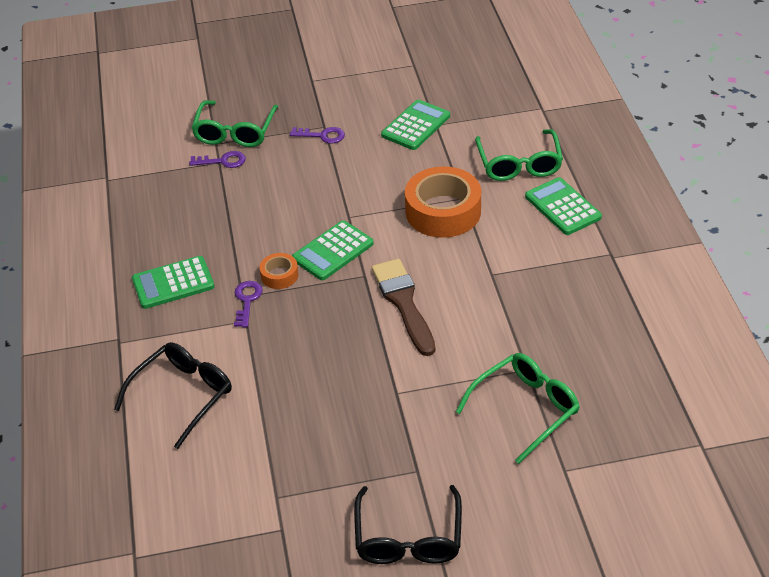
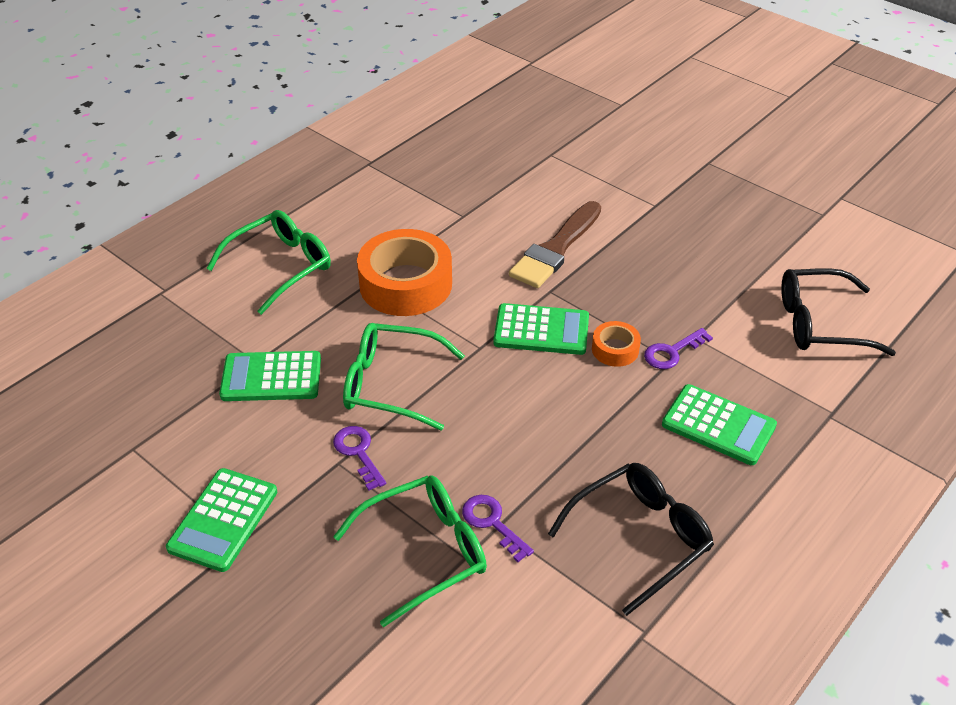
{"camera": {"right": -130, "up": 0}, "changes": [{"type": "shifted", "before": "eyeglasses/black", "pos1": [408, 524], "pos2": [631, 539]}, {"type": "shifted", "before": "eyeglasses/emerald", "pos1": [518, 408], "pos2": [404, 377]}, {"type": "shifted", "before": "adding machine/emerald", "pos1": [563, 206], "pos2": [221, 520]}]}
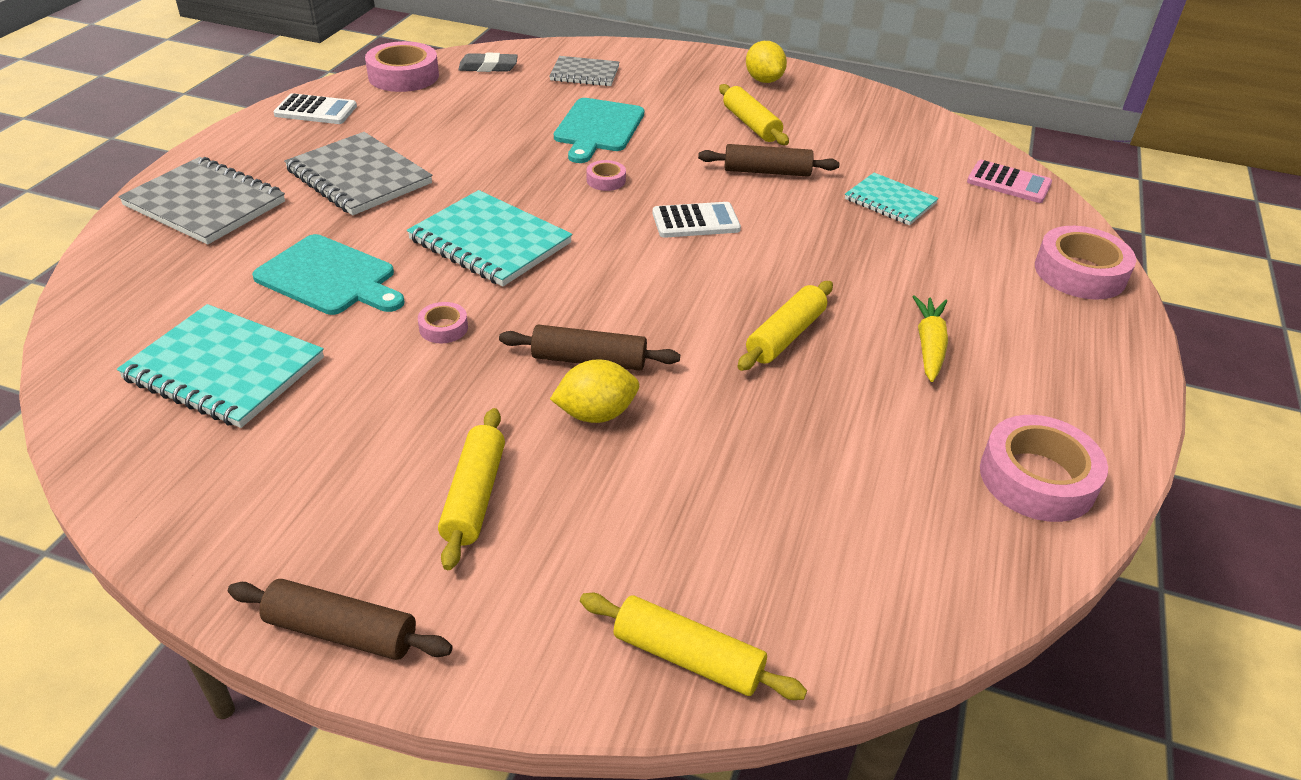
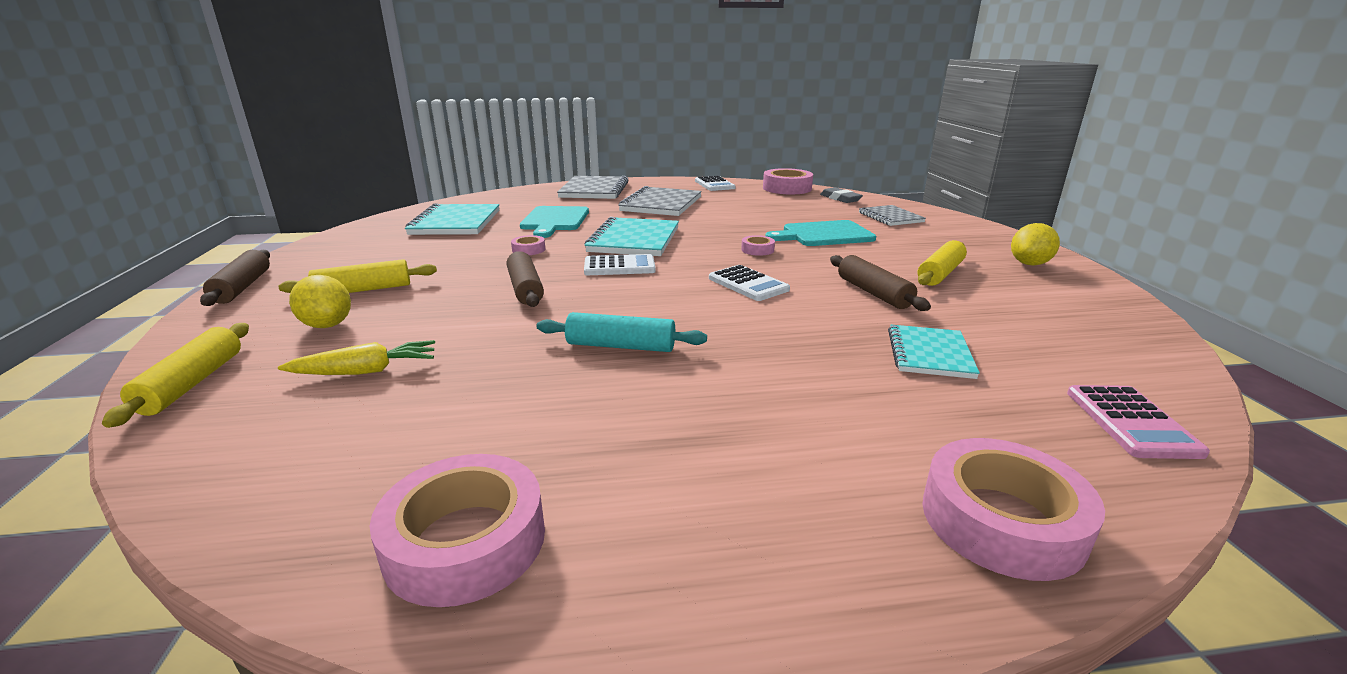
{"camera": {"right": 65, "up": -15}, "changes": [{"type": "shifted", "before": "citrus fruit/golden", "pos1": [594, 391], "pos2": [320, 301]}, {"type": "repainted", "before": "dough roller/golden", "after": "dough roller/turquoise", "pos1": [785, 326], "pos2": [621, 332]}, {"type": "shifted", "before": "toy carrot/golden", "pos1": [930, 338], "pos2": [356, 357]}, {"type": "new", "after": "adding machine/pure white", "pos2": [620, 264]}]}
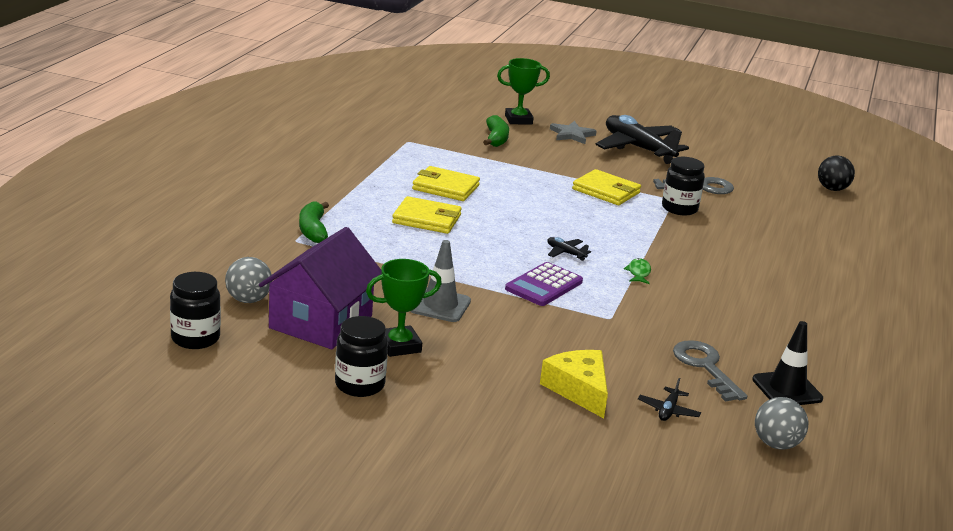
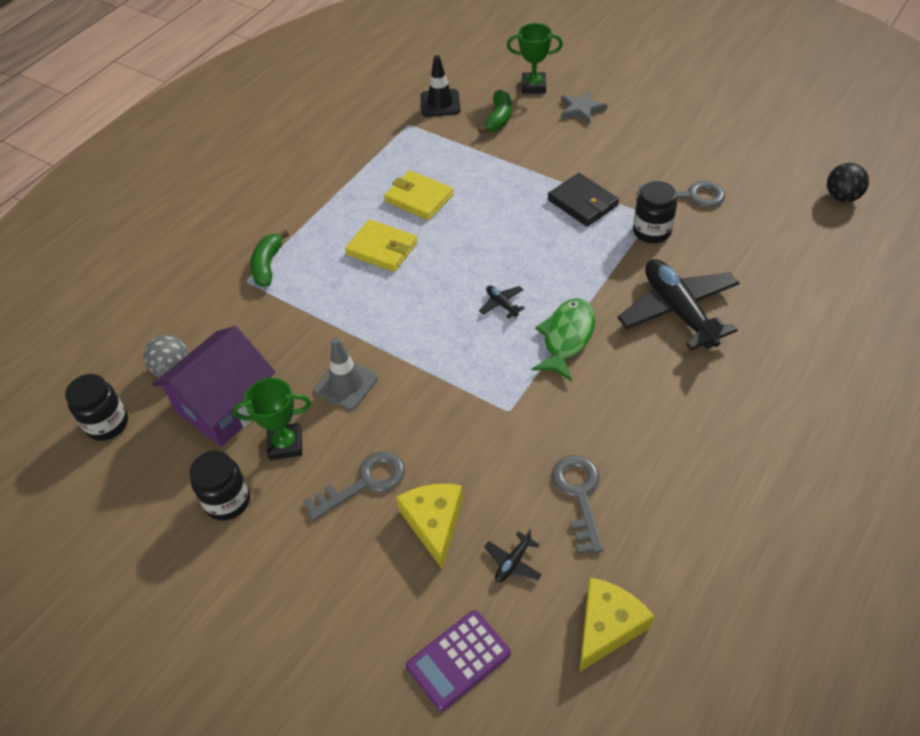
{"camera": {"right": 20, "up": 25}, "changes": [{"type": "shifted", "before": "adding machine/royal purple", "pos1": [544, 284], "pos2": [458, 660]}, {"type": "repainted", "before": "card wallet/golden", "after": "card wallet/black", "pos1": [606, 187], "pos2": [583, 200]}, {"type": "shifted", "before": "toy plane/black", "pos1": [642, 139], "pos2": [678, 304]}, {"type": "scaled", "before": "fish figure/emerald", "pos1": [637, 271], "pos2": [563, 339], "scale": 2.02}, {"type": "shifted", "before": "safety cone/black", "pos1": [787, 363], "pos2": [441, 86]}, {"type": "swapped", "before": "play ball/gray", "after": "piece of cheese/golden", "pos1": [781, 423], "pos2": [616, 624]}, {"type": "new", "after": "key/gray", "pos2": [354, 486]}]}
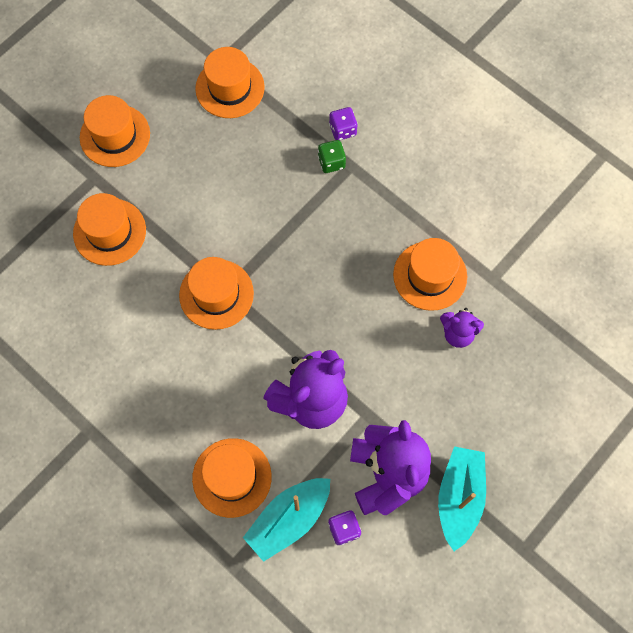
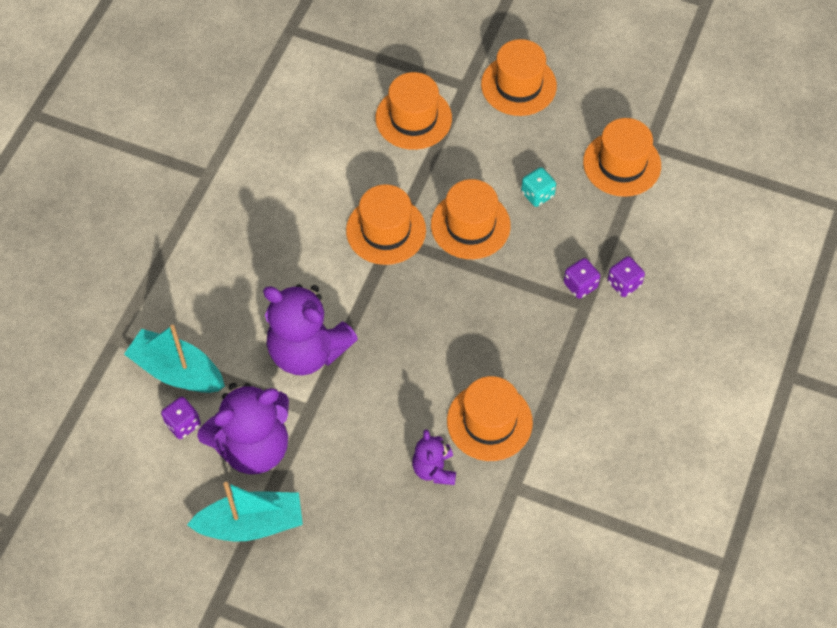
{"camera": {"right": 70, "up": -10}, "changes": [{"type": "shifted", "before": "hat/bright orange", "pos1": [232, 478], "pos2": [471, 219]}, {"type": "repainted", "before": "die/emerald", "after": "die/royal purple", "pos1": [332, 156], "pos2": [582, 278]}, {"type": "new", "after": "die/turquoise", "pos2": [538, 187]}]}
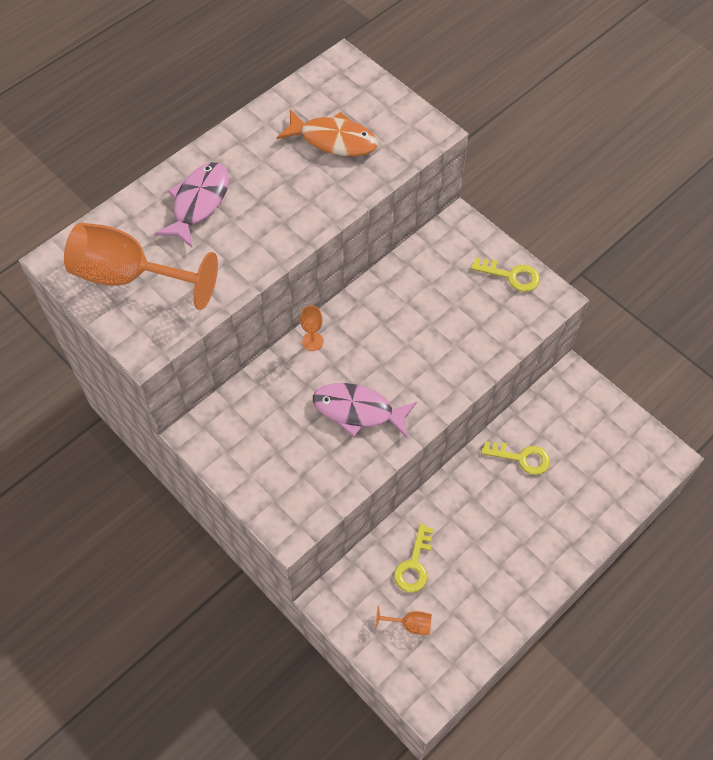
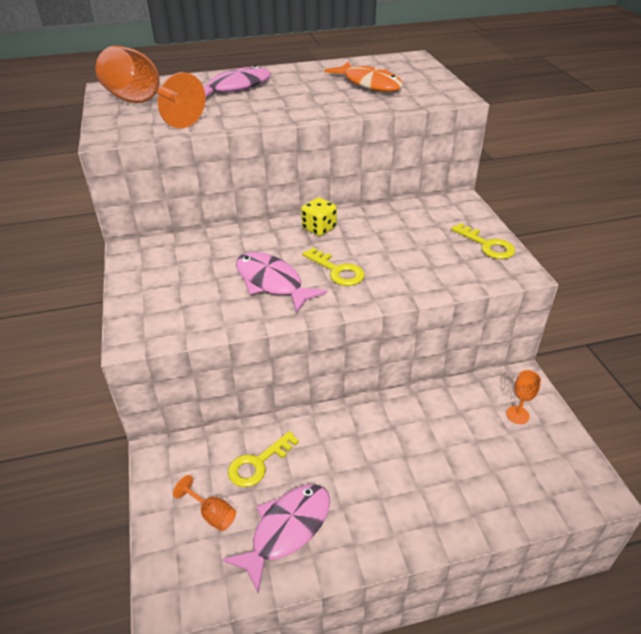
{"camera": {"right": 30, "up": -20}, "changes": [{"type": "shifted", "before": "chalice/bright orange", "pos1": [312, 328], "pos2": [523, 397]}, {"type": "shifted", "before": "key/golden", "pos1": [515, 458], "pos2": [333, 267]}, {"type": "new", "after": "fish figure/rosy", "pos2": [276, 538]}, {"type": "new", "after": "die/golden", "pos2": [319, 216]}]}
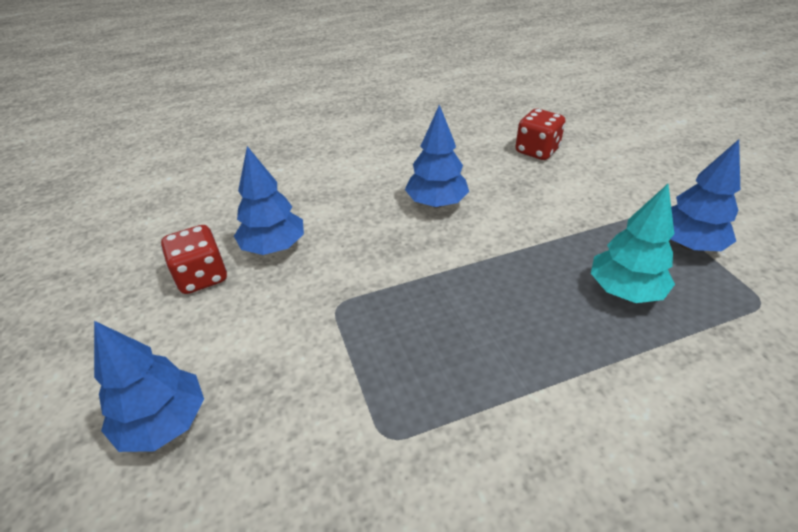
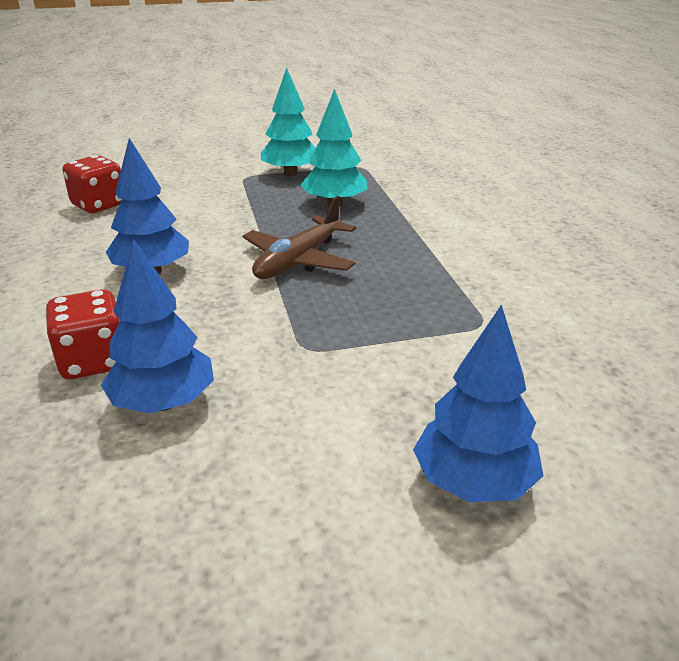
{"camera": {"right": -85, "up": -10}, "changes": [{"type": "shifted", "before": "die/scarlet", "pos1": [194, 259], "pos2": [82, 334]}, {"type": "repainted", "before": "toy tree/cobalt", "after": "toy tree/turquoise", "pos1": [705, 195], "pos2": [288, 122]}, {"type": "new", "after": "toy plane/russet", "pos2": [299, 237]}]}
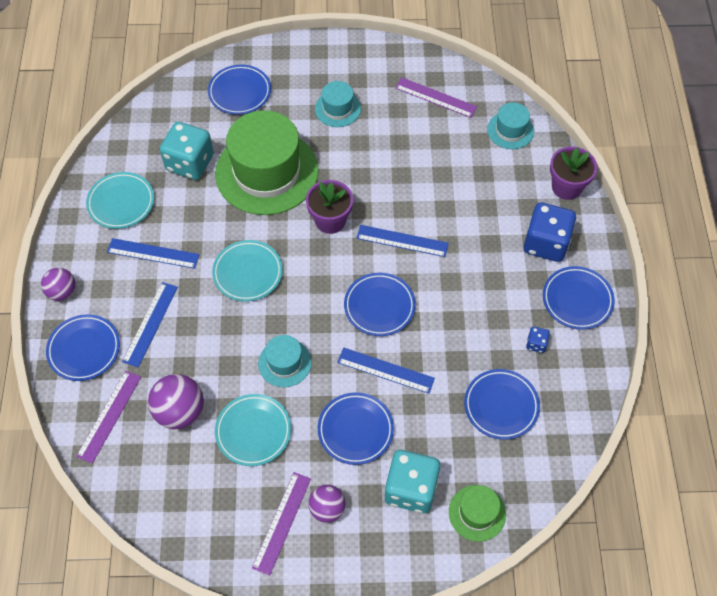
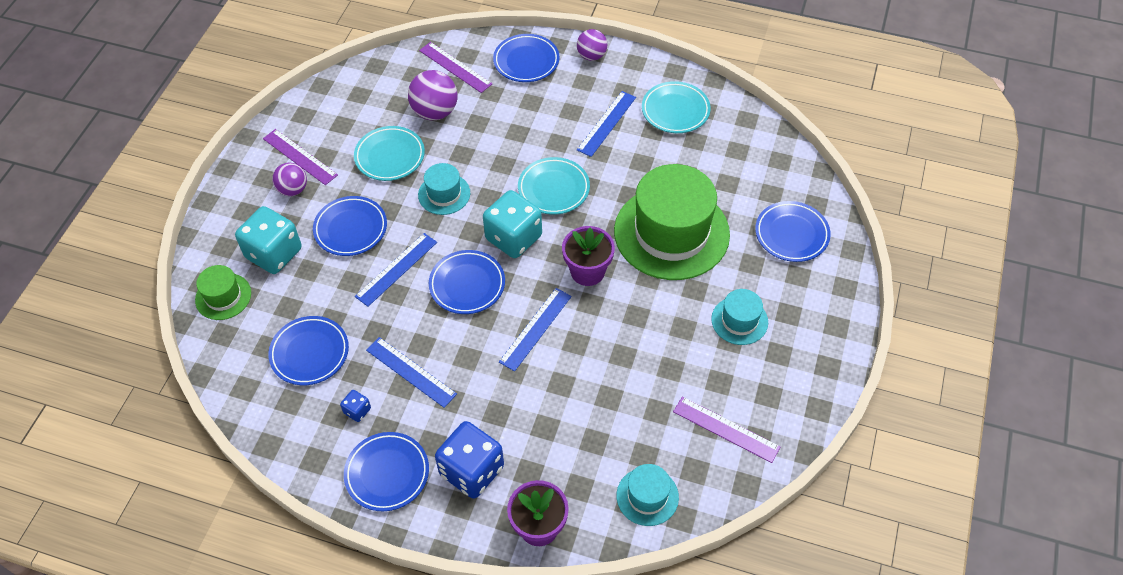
{"camera": {"right": 110, "up": -5}, "changes": [{"type": "shifted", "before": "measuring stick/cobalt", "pos1": [150, 325], "pos2": [411, 372]}, {"type": "shifted", "before": "die/turquoise", "pos1": [186, 151], "pos2": [512, 224]}, {"type": "rotated", "before": "measuring stick/royal purple", "pos1": [436, 97], "pos2": [726, 429], "turn": 75}]}
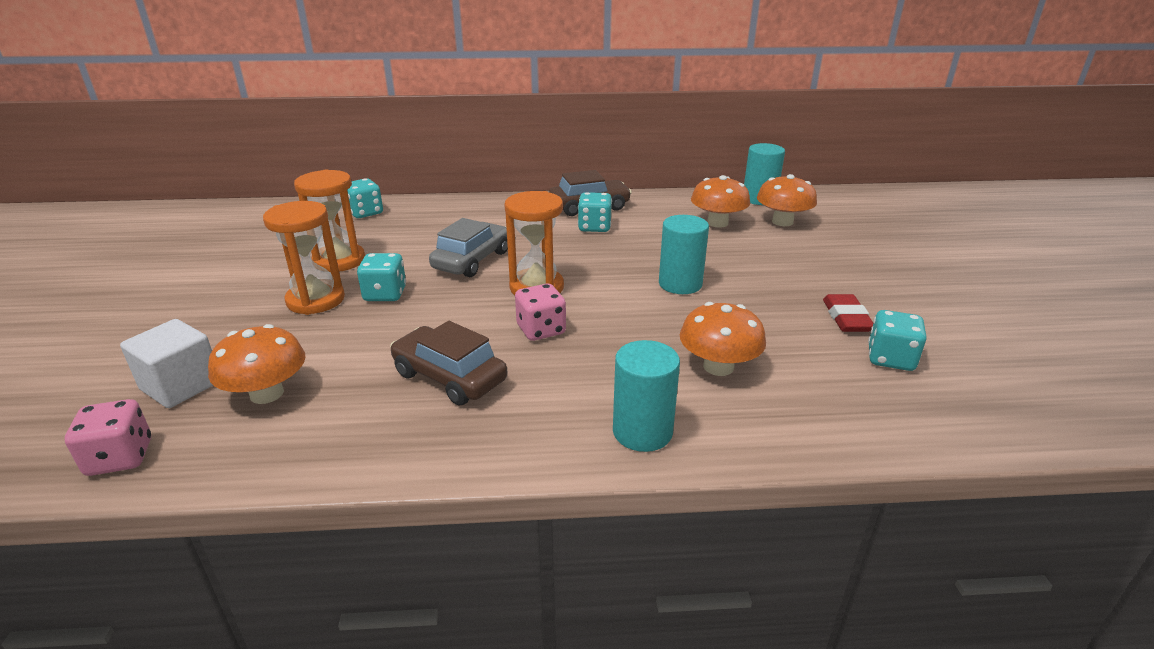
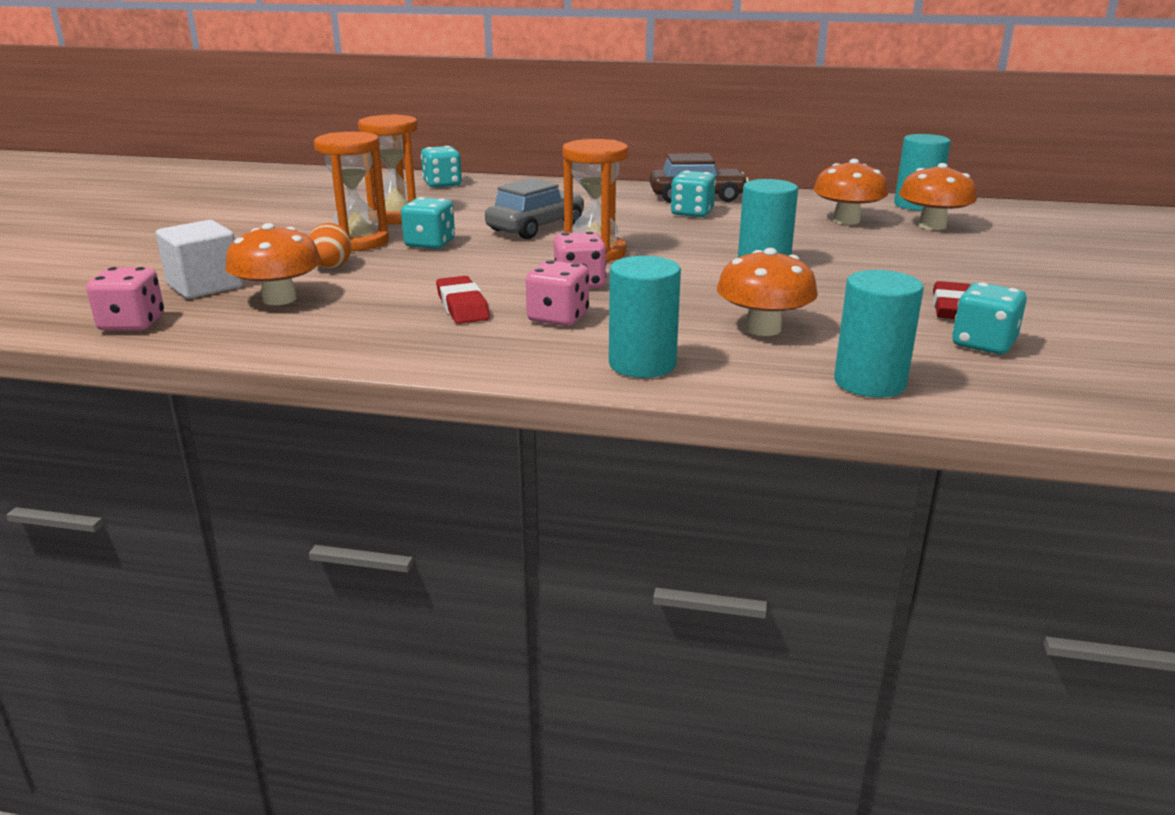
{"camera": {"right": 15, "up": -5}, "changes": [{"type": "swapped", "before": "automobile/russet", "after": "gum eraser/scarlet", "pos1": [449, 363], "pos2": [463, 300]}, {"type": "new", "after": "egg shape/bright orange", "pos2": [329, 246]}, {"type": "new", "after": "die/rosy", "pos2": [557, 293]}, {"type": "new", "after": "solid cylinder/turquoise", "pos2": [879, 333]}]}
